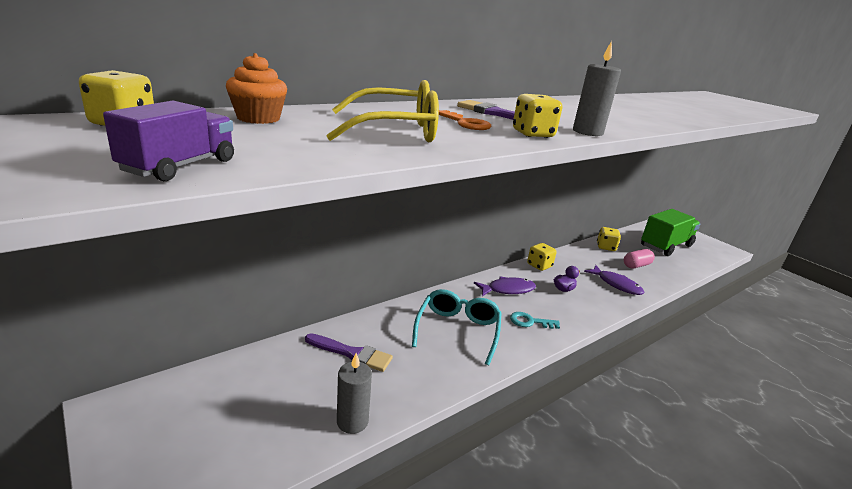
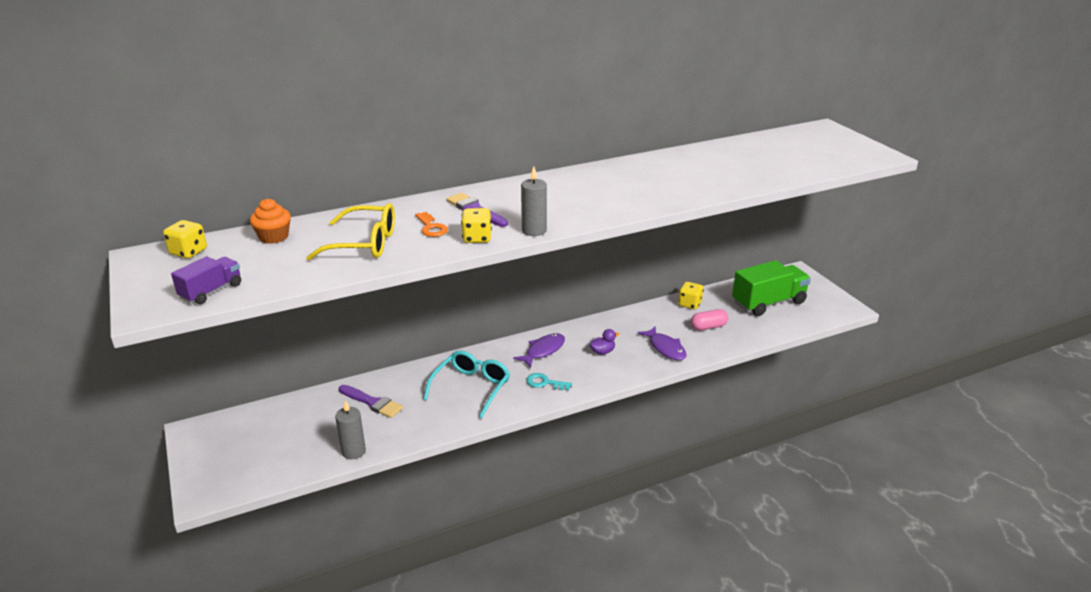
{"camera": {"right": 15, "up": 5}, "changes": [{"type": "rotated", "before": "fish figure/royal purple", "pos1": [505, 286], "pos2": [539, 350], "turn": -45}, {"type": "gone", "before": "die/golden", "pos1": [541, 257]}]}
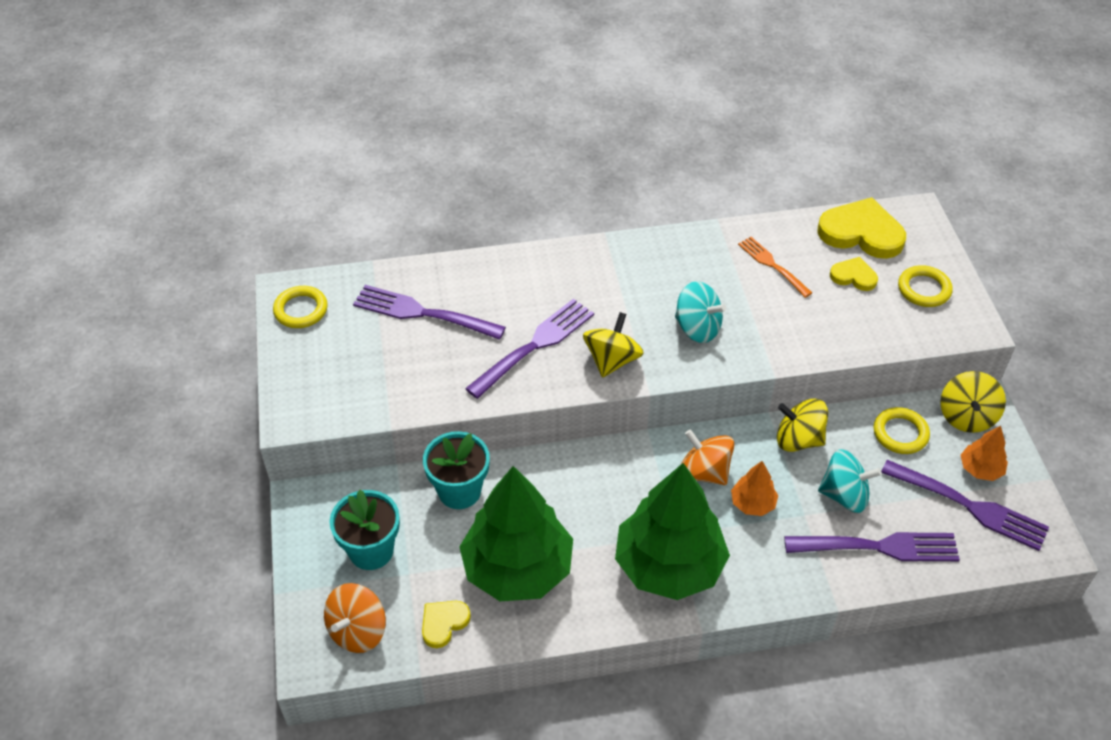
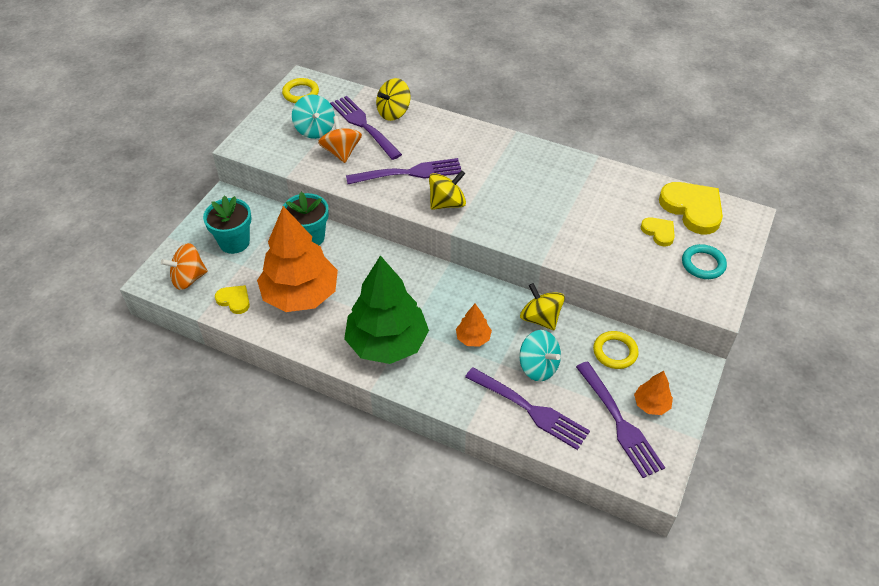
{"camera": {"right": 35, "up": 0}, "changes": [{"type": "rotated", "before": "love heart/golden", "pos1": [446, 624], "pos2": [232, 299], "turn": 45}, {"type": "repainted", "before": "toy tree/emerald", "after": "toy tree/bright orange", "pos1": [516, 533], "pos2": [297, 259]}, {"type": "shifted", "before": "whirligig/turquoise", "pos1": [700, 312], "pos2": [313, 117]}, {"type": "shifted", "before": "whirligig/bright orange", "pos1": [707, 457], "pos2": [340, 139]}, {"type": "gone", "before": "table fork/bright orange", "pos1": [775, 267]}, {"type": "repainted", "before": "torus/golden", "after": "torus/turquoise", "pos1": [925, 286], "pos2": [704, 261]}, {"type": "shifted", "before": "whirligig/golden", "pos1": [973, 402], "pos2": [393, 99]}]}
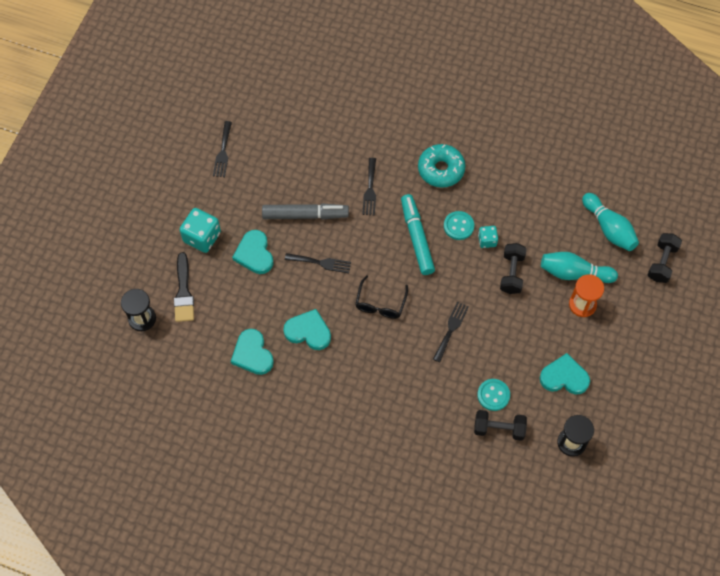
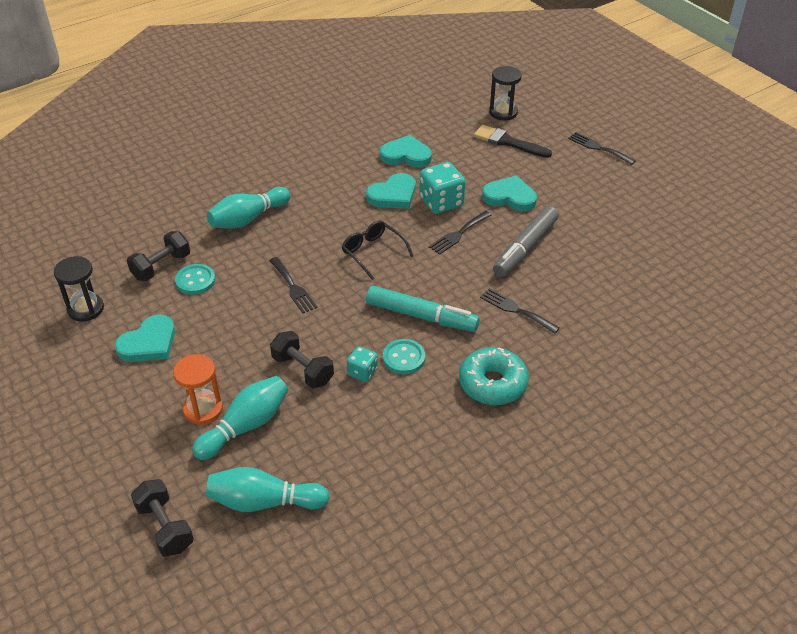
{"camera": {"right": 125, "up": -20}, "changes": [{"type": "shifted", "before": "die/turquoise", "pos1": [200, 230], "pos2": [442, 188]}, {"type": "shifted", "before": "table fork/black", "pos1": [222, 149], "pos2": [602, 148]}, {"type": "new", "after": "bowling pin/turquoise", "pos2": [249, 208]}]}
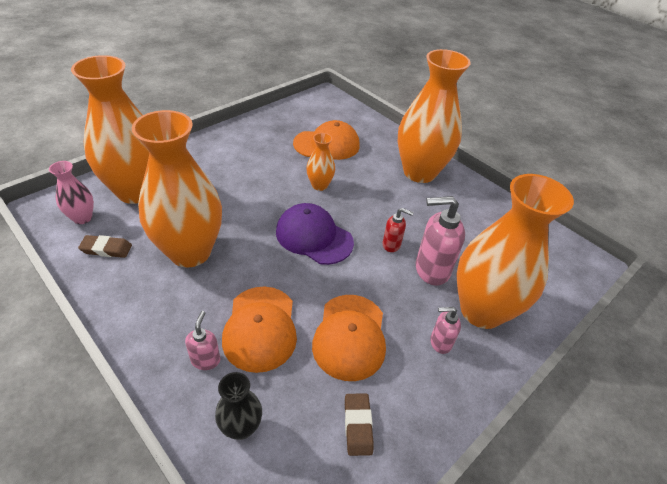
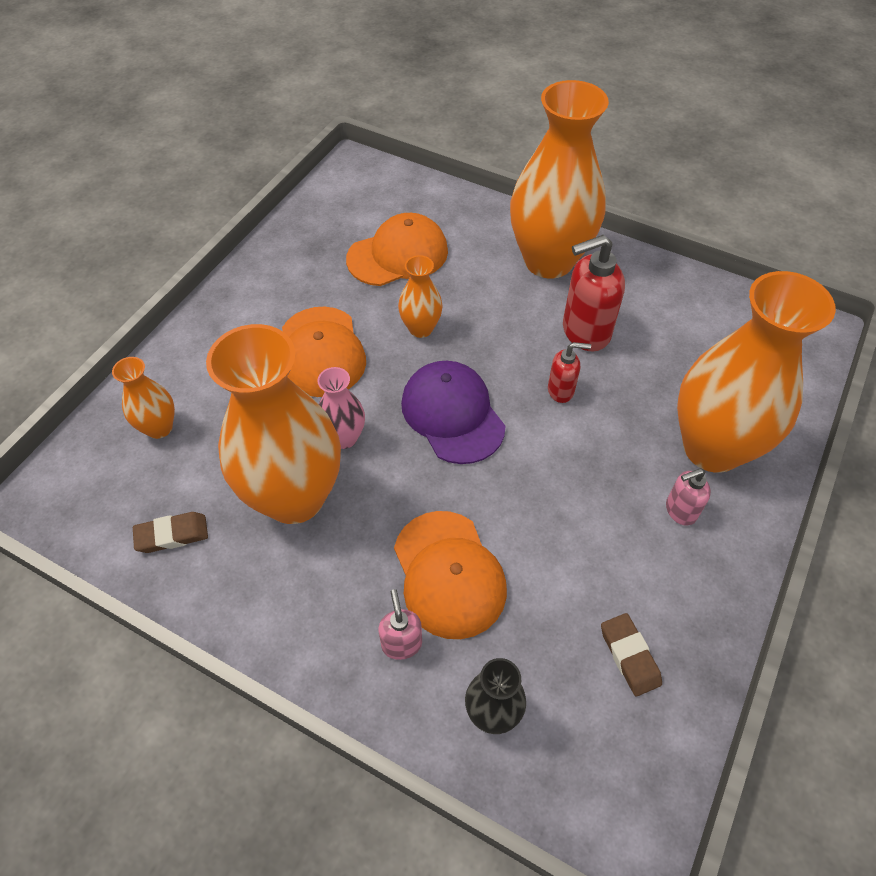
{"camera": {"right": -15, "up": 10}, "changes": [{"type": "shifted", "before": "flower vase/rosy", "pos1": [71, 192], "pos2": [341, 408]}, {"type": "scaled", "before": "flower vase/bright orange", "pos1": [110, 129], "pos2": [143, 398], "scale": 0.45}, {"type": "rotated", "before": "cap/royal purple", "pos1": [315, 234], "pos2": [453, 412], "turn": 45}, {"type": "shifted", "before": "cap/bright orange", "pos1": [349, 338], "pos2": [324, 352]}, {"type": "gone", "before": "soap pump/rosy", "pos1": [440, 241]}, {"type": "new", "after": "soap pump/scarlet", "pos2": [594, 293]}]}
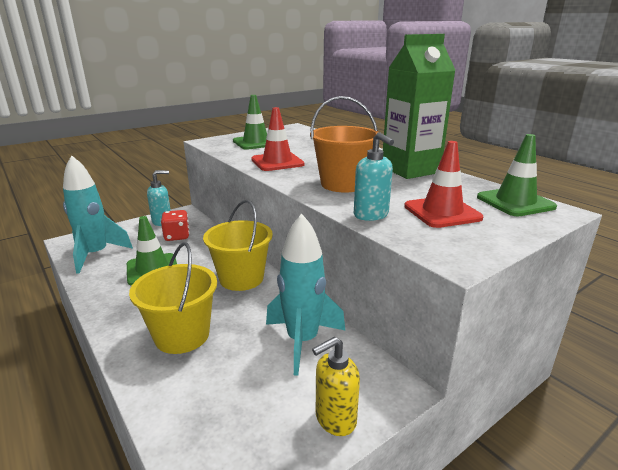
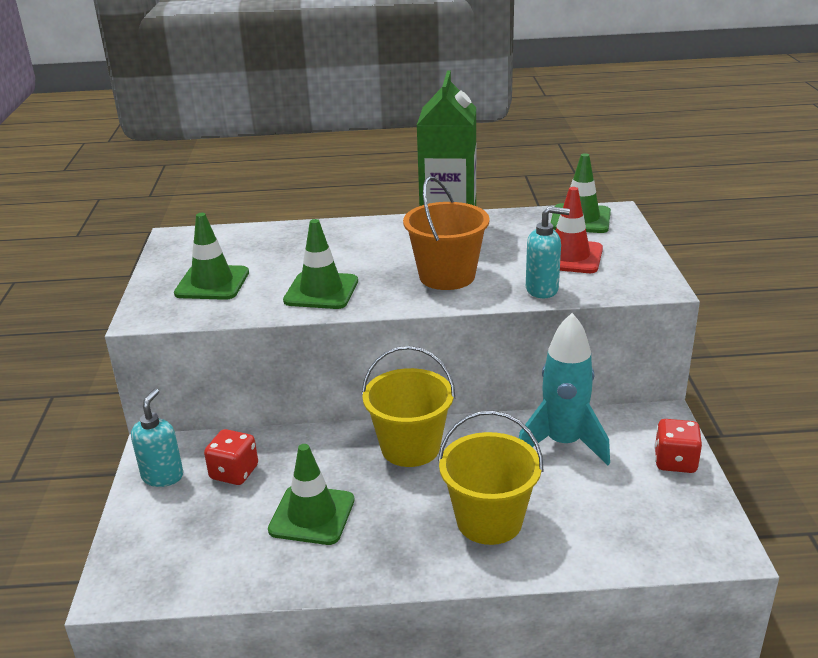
{"camera": {"right": -55, "up": 5}, "changes": [{"type": "gone", "before": "rocket/turquoise", "pos1": [98, 214]}, {"type": "repainted", "before": "safety cone/scarlet", "after": "safety cone/emerald", "pos1": [278, 139], "pos2": [320, 264]}, {"type": "swapped", "before": "soap pump/golden", "after": "die/scarlet", "pos1": [336, 386], "pos2": [678, 446]}]}
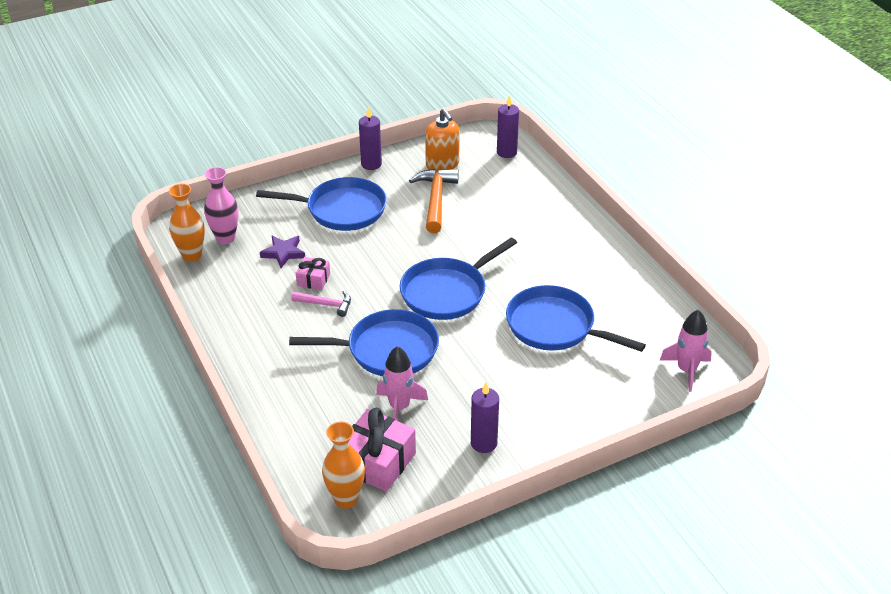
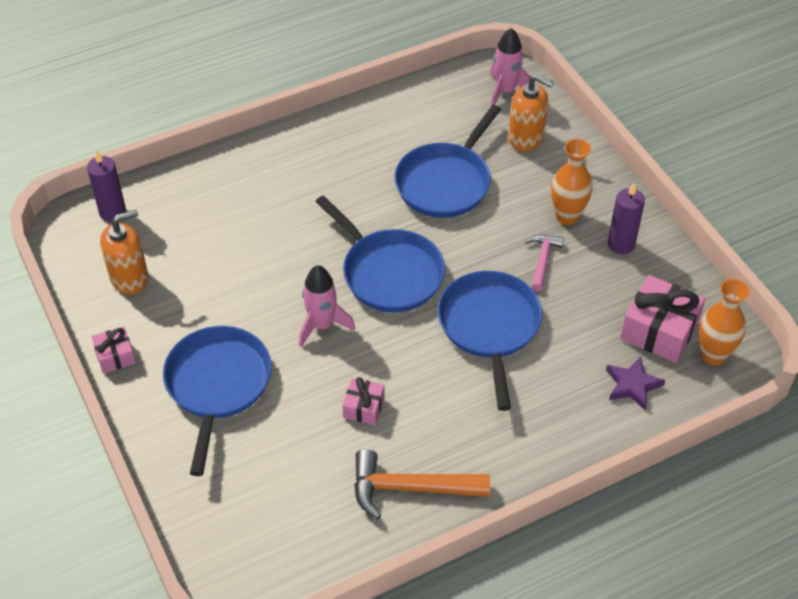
{"camera": {"right": -90, "up": 10}, "changes": [{"type": "shifted", "before": "flower vase/bright orange", "pos1": [187, 223], "pos2": [572, 182]}, {"type": "gone", "before": "flower vase/rosy", "pos1": [221, 205]}, {"type": "shifted", "before": "star/royal purple", "pos1": [282, 252], "pos2": [635, 383]}, {"type": "shifted", "before": "claw hammer/rosy", "pos1": [321, 304], "pos2": [544, 263]}, {"type": "swapped", "before": "pillar candle/royal purple", "after": "present/rosy", "pos1": [370, 138], "pos2": [114, 350]}, {"type": "shifted", "before": "rocket/rosy", "pos1": [402, 383], "pos2": [327, 306]}, {"type": "shifted", "before": "claw hammer/bright orange", "pos1": [434, 201], "pos2": [422, 484]}, {"type": "new", "after": "soap pump/bright orange", "pos2": [531, 113]}]}
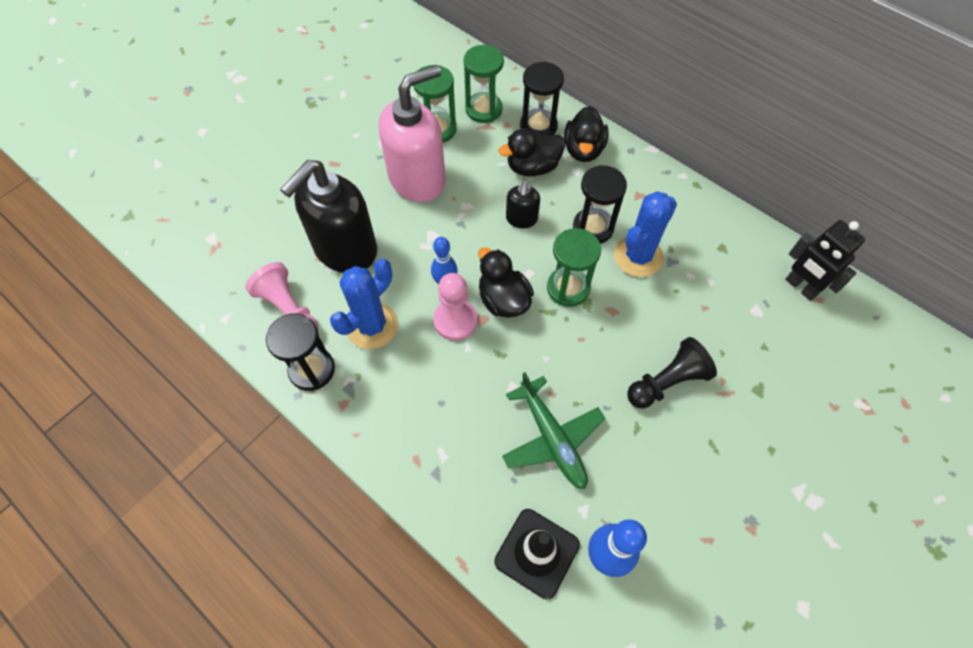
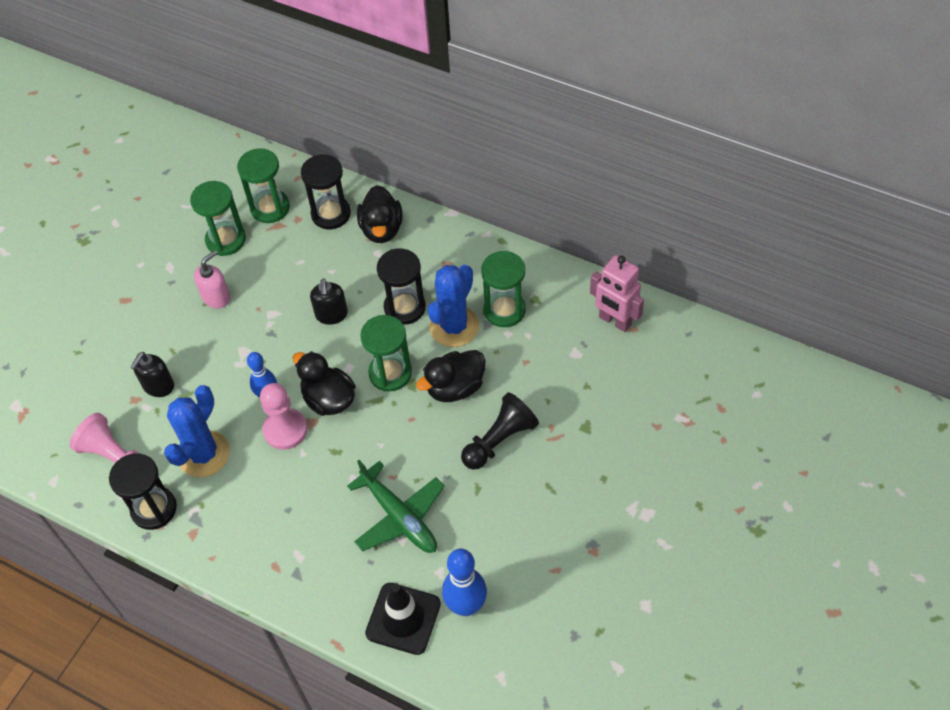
{"camera": {"right": -10, "up": -5}, "changes": [{"type": "scaled", "before": "soap pump/black", "pos1": [328, 216], "pos2": [152, 374], "scale": 0.47}, {"type": "scaled", "before": "soap pump/rosy", "pos1": [412, 133], "pos2": [212, 279], "scale": 0.47}, {"type": "shifted", "before": "rubber duck/black", "pos1": [532, 152], "pos2": [451, 376]}, {"type": "repainted", "before": "toy robot/black", "after": "toy robot/rosy", "pos1": [825, 260], "pos2": [617, 293]}, {"type": "new", "after": "sandglass/emerald", "pos2": [503, 289]}]}
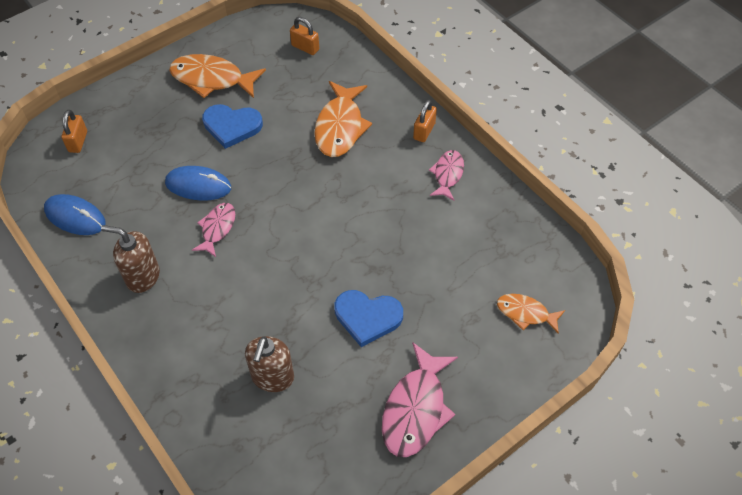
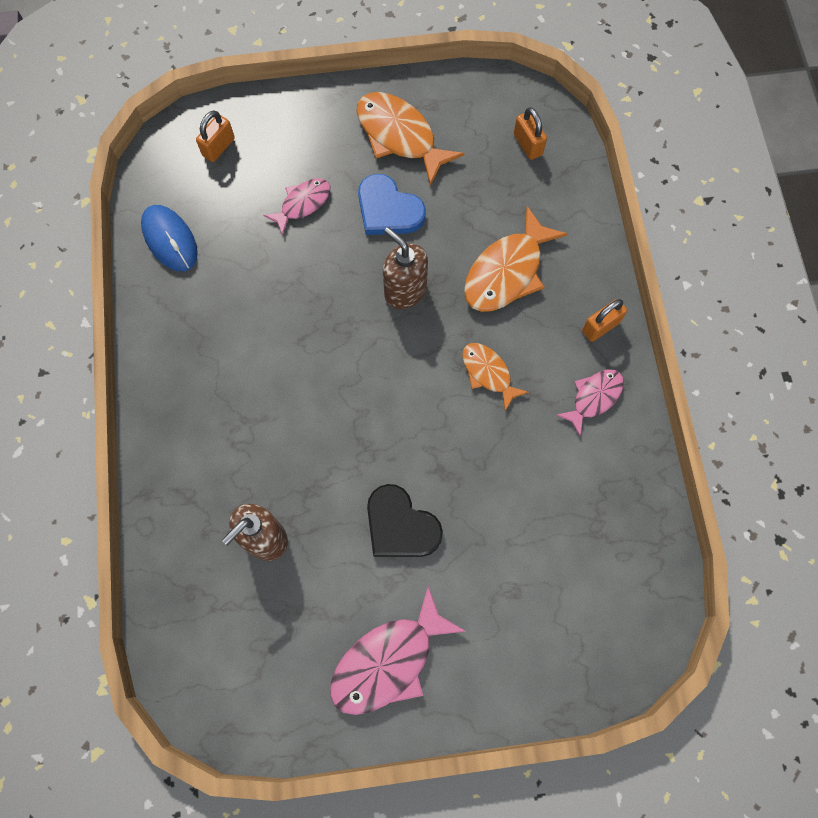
{"camera": {"right": 30, "up": 15}, "changes": [{"type": "shifted", "before": "soap pump/russet", "pos1": [130, 259], "pos2": [405, 268]}, {"type": "gone", "before": "mouse/cobalt", "pos1": [198, 183]}, {"type": "shifted", "before": "fish figure/rosy", "pos1": [213, 230], "pos2": [296, 206]}, {"type": "repainted", "before": "love heart/cobalt", "after": "love heart/black", "pos1": [368, 318], "pos2": [405, 520]}, {"type": "shifted", "before": "fish figure/bright orange", "pos1": [531, 314], "pos2": [495, 377]}]}
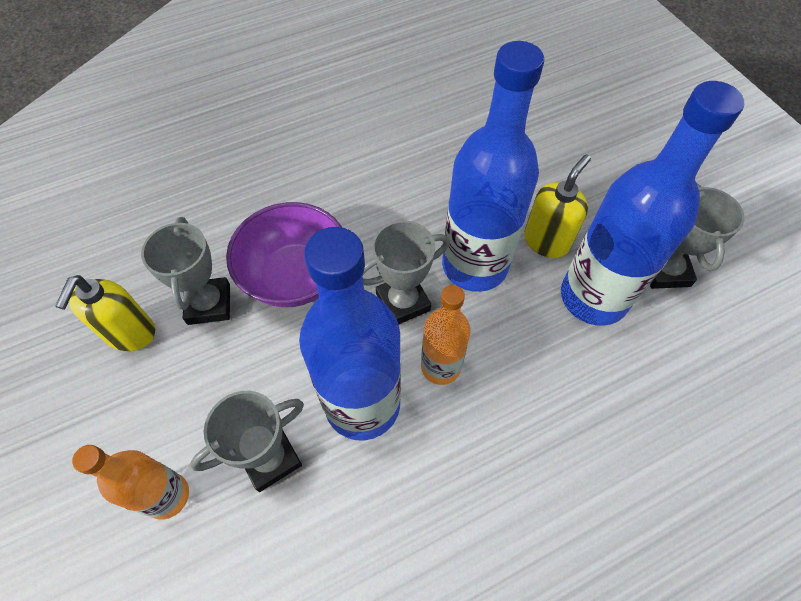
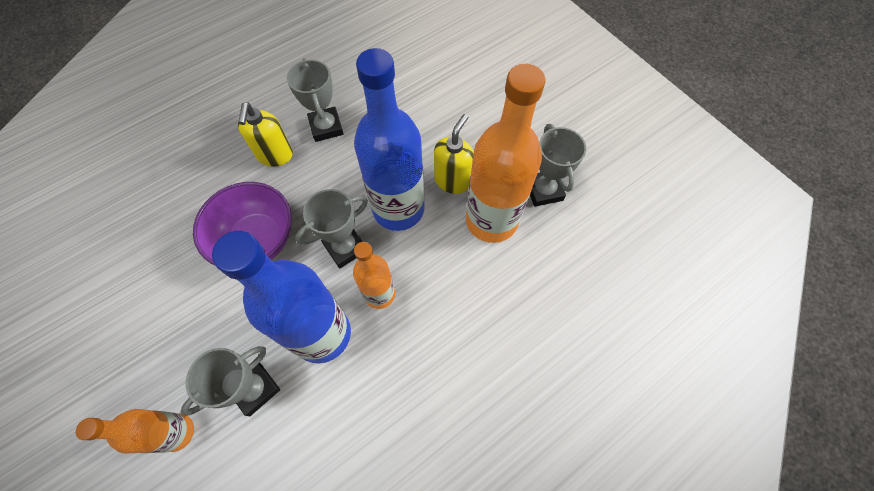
{"camera": {"right": -10, "up": 5}, "changes": [{"type": "shifted", "before": "soap pump/golden", "pos1": [105, 313], "pos2": [265, 134]}, {"type": "shifted", "before": "prize cup/gray", "pos1": [185, 271], "pos2": [315, 100]}, {"type": "repainted", "before": "bottle/cobalt", "after": "bottle/bright orange", "pos1": [652, 203], "pos2": [505, 153]}]}
